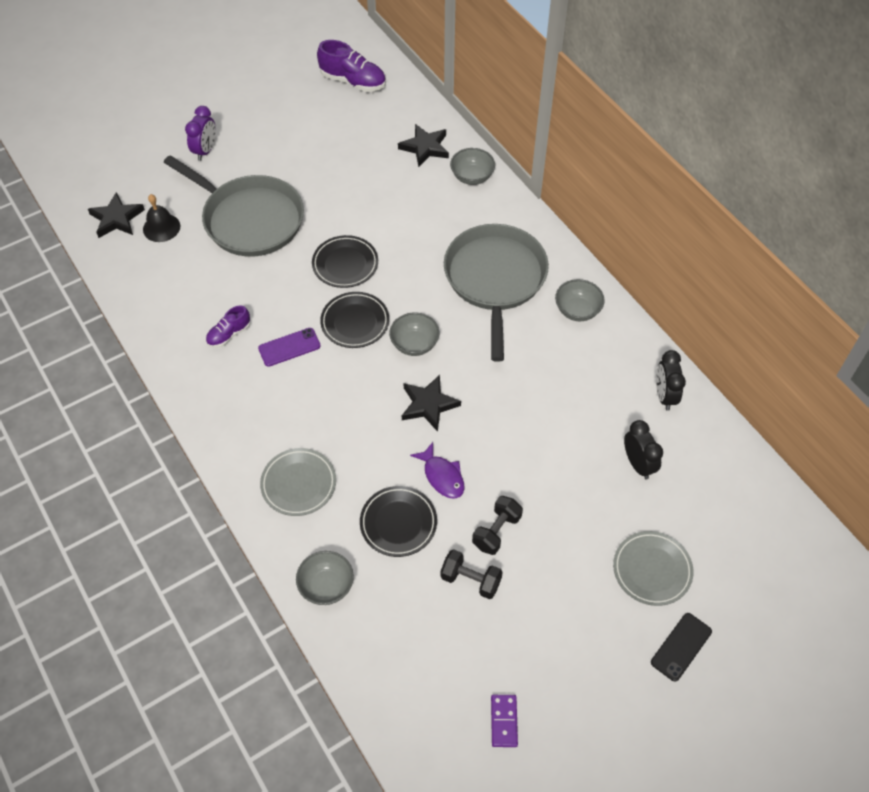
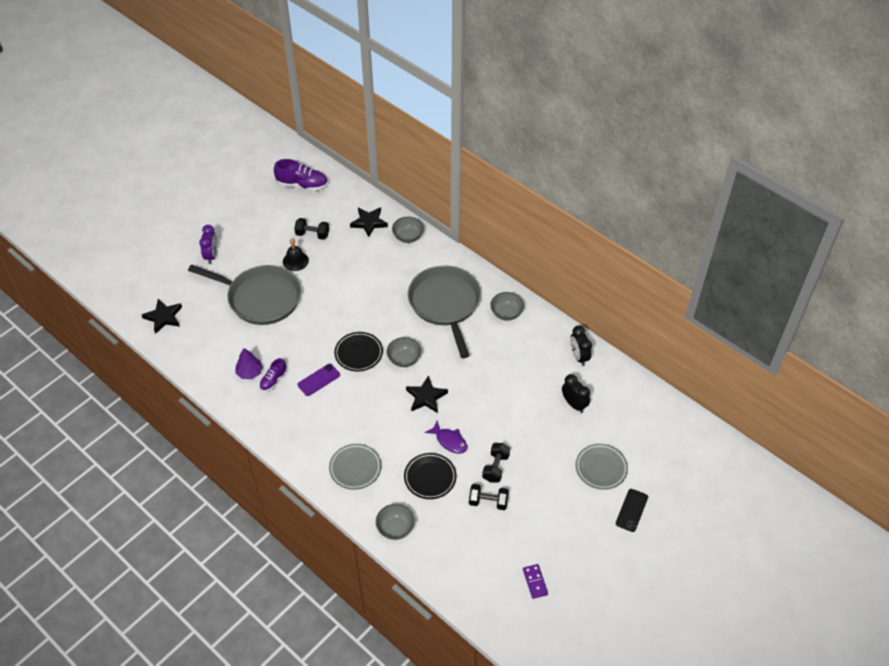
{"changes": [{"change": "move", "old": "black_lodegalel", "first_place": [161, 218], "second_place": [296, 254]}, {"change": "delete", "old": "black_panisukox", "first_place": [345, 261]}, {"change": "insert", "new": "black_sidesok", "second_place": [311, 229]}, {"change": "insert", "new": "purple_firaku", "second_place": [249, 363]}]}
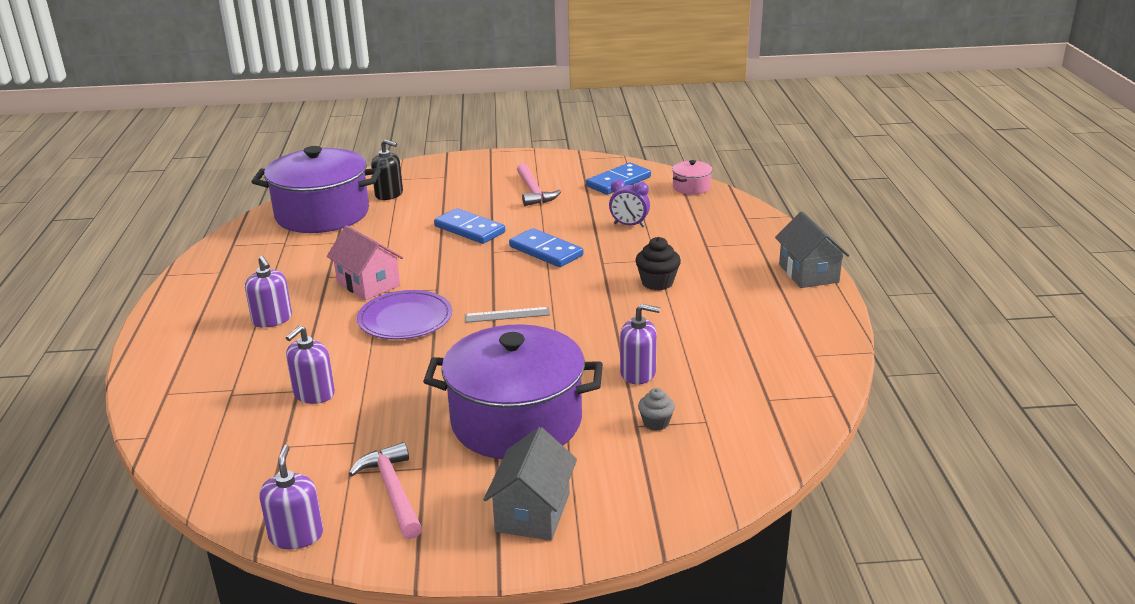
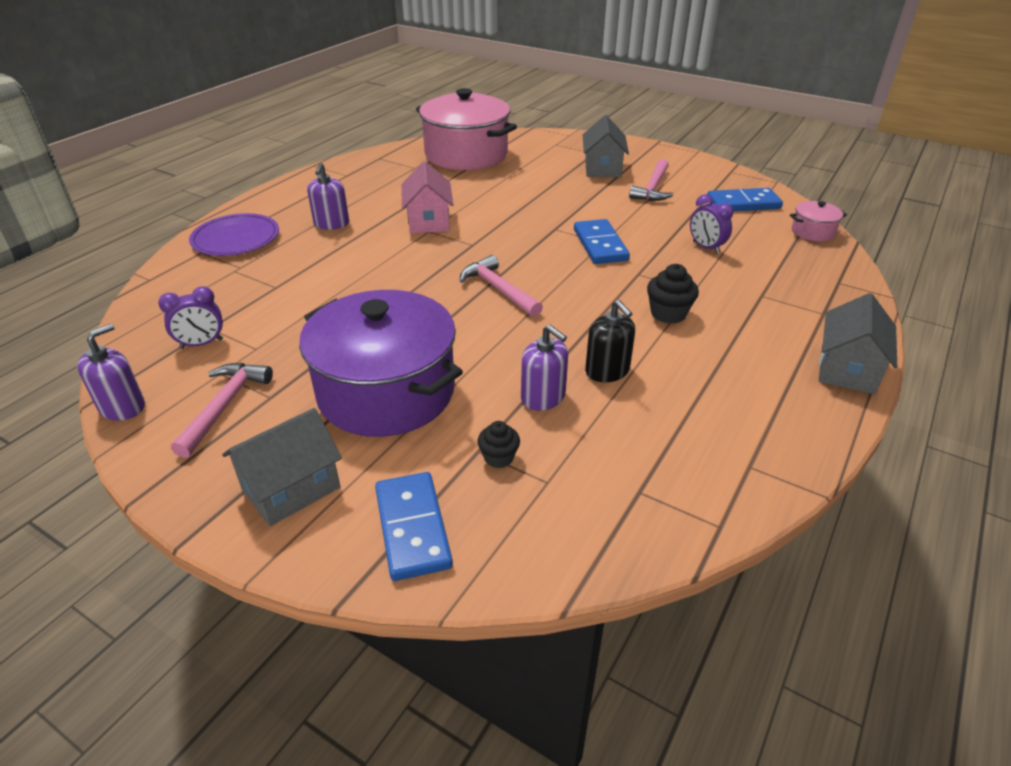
{"changes": [{"change": "move", "old": "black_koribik", "first_place": [387, 169], "second_place": [610, 341]}, {"change": "recolor", "old": "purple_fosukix", "new": "pink_fosukix", "first_place": [316, 189], "second_place": [466, 129]}, {"change": "move", "old": "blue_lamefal", "first_place": [469, 226], "second_place": [414, 526]}, {"change": "move", "old": "purple_panisukox", "first_place": [404, 314], "second_place": [234, 234]}, {"change": "replace", "old": "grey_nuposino", "new": "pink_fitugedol", "first_place": [507, 315], "second_place": [501, 286]}, {"change": "delete", "old": "purple_koribik", "first_place": [310, 364]}, {"change": "recolor", "old": "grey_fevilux", "new": "black_fevilux", "first_place": [656, 409], "second_place": [498, 444]}, {"change": "insert", "new": "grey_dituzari", "second_place": [606, 146]}, {"change": "insert", "new": "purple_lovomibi", "second_place": [190, 317]}]}
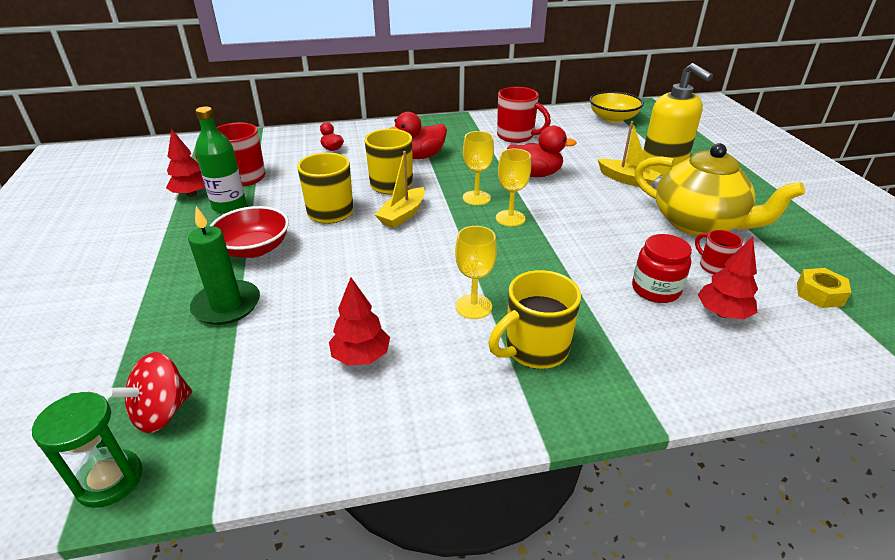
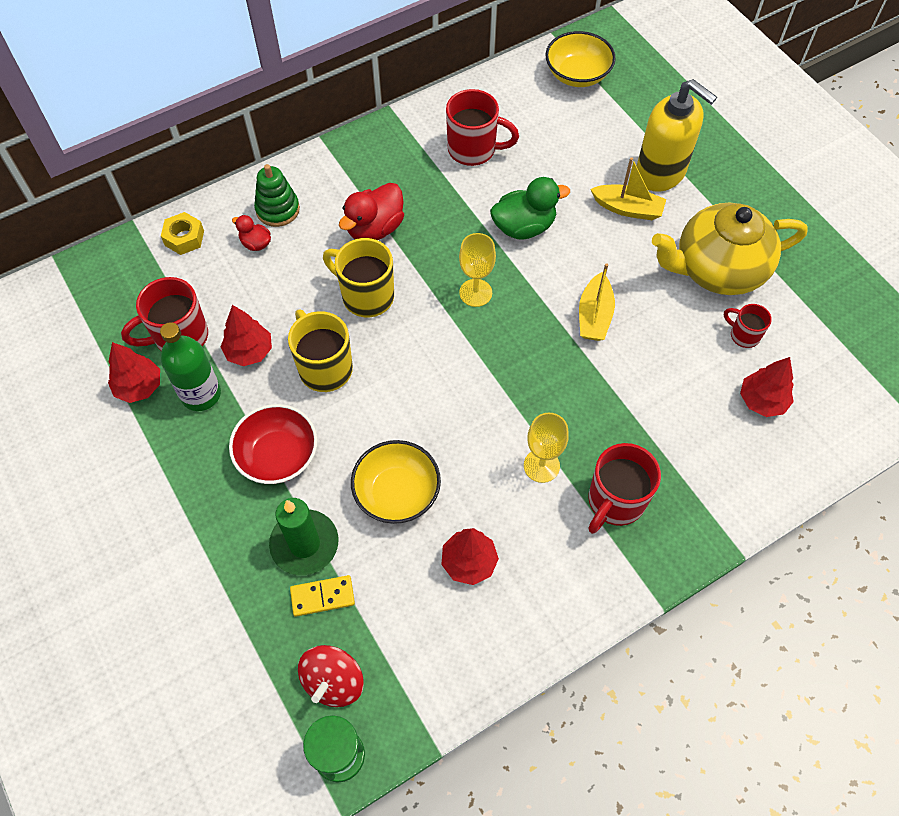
{"changes": [{"change": "recolor", "old": "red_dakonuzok", "new": "green_dakonuzok", "first_place": [542, 151], "second_place": [530, 208]}, {"change": "rotate", "old": "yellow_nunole", "first_place": [719, 189], "second_place": [730, 249], "degrees": 150}, {"change": "delete", "old": "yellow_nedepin", "first_place": [513, 187]}, {"change": "move", "old": "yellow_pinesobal", "first_place": [400, 189], "second_place": [597, 302]}, {"change": "delete", "old": "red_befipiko", "first_place": [662, 268]}, {"change": "move", "old": "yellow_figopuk", "first_place": [824, 288], "second_place": [182, 233]}, {"change": "recolor", "old": "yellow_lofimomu", "new": "red_lofimomu", "first_place": [535, 319], "second_place": [625, 488]}, {"change": "insert", "new": "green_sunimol", "second_place": [277, 195]}, {"change": "insert", "new": "red_firaku", "second_place": [246, 335]}, {"change": "insert", "new": "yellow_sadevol", "second_place": [396, 482]}, {"change": "insert", "new": "yellow_lamefal", "second_place": [322, 596]}]}
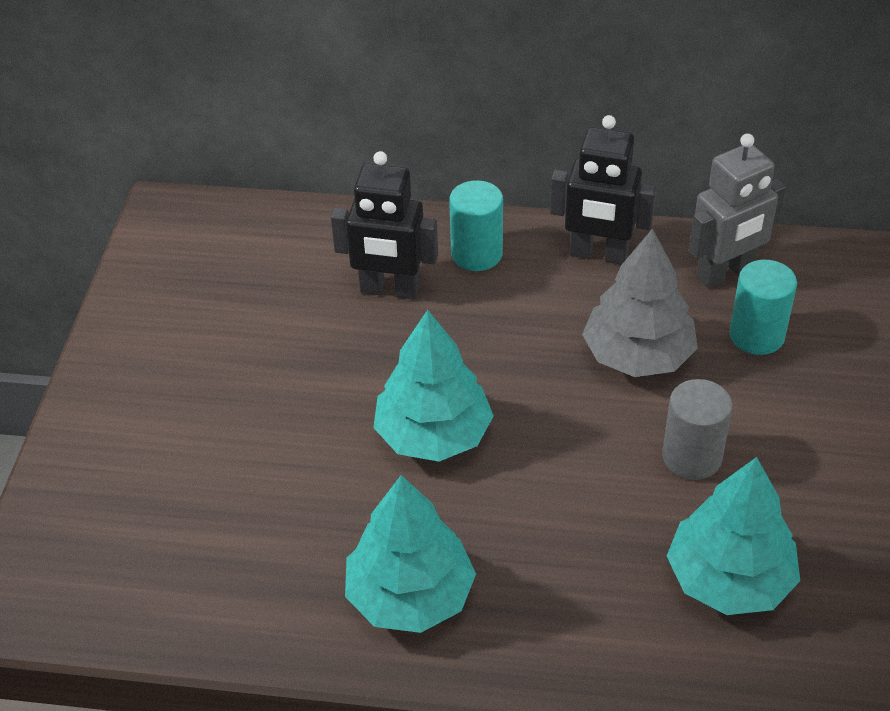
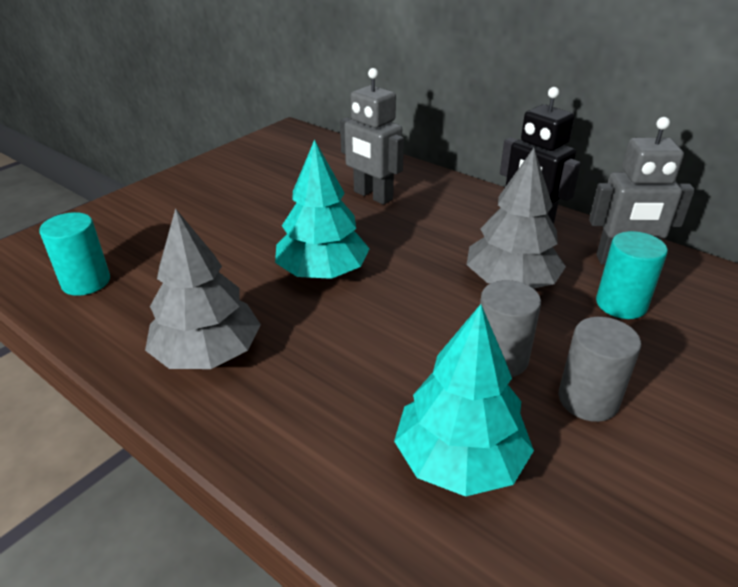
{"changes": [{"change": "recolor", "old": "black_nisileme", "new": "grey_nisileme", "first_place": [384, 225], "second_place": [372, 136]}, {"change": "move", "old": "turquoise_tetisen", "first_place": [476, 225], "second_place": [74, 254]}, {"change": "recolor", "old": "turquoise_firaku", "new": "grey_firaku", "first_place": [410, 554], "second_place": [203, 288]}, {"change": "insert", "new": "grey_tetisen", "second_place": [599, 369]}]}
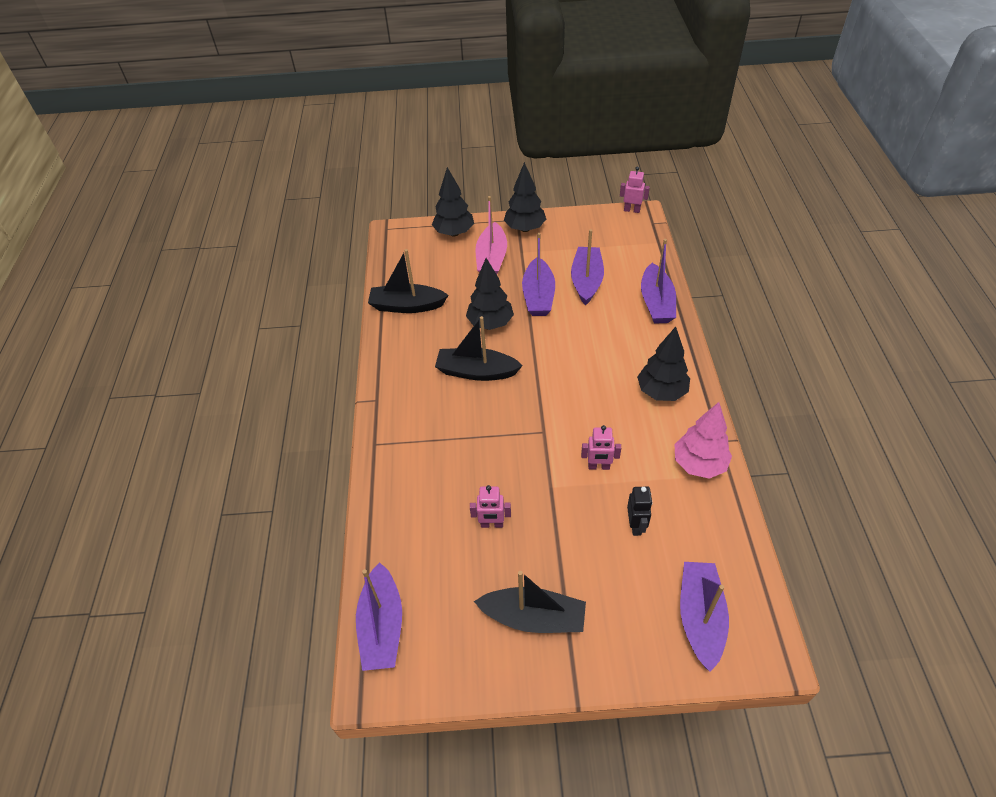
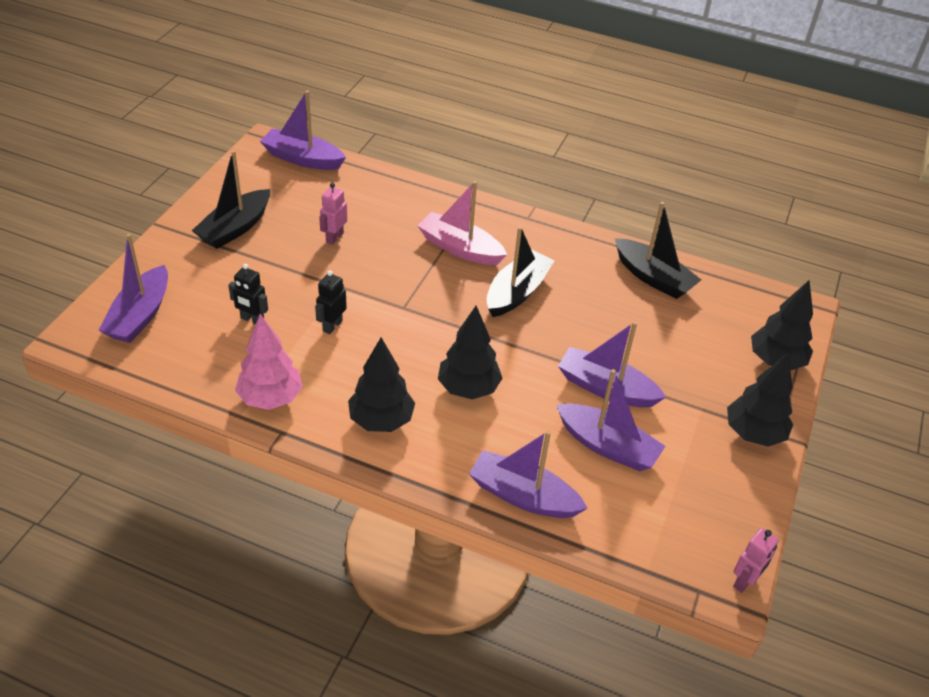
{"changes": [{"change": "move", "old": "pink_pinesobal", "first_place": [491, 235], "second_place": [462, 223]}, {"change": "rotate", "old": "black_pinesobal", "first_place": [408, 281], "second_place": [658, 250], "degrees": 105}, {"change": "move", "old": "black_firaku", "first_place": [490, 294], "second_place": [470, 352]}, {"change": "recolor", "old": "pink_nisileme", "new": "black_nisileme", "first_place": [601, 447], "second_place": [331, 302]}, {"change": "rotate", "old": "purple_pinesobal", "first_place": [704, 617], "second_place": [133, 288], "degrees": 75}]}
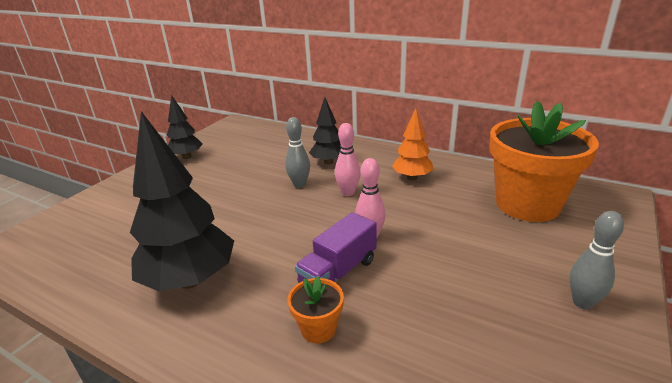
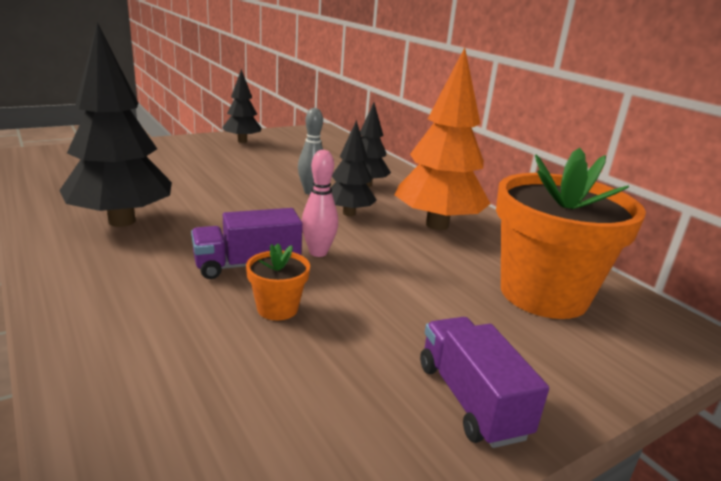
{"changes": [{"change": "resize", "old": "orange_firaku", "first_place": [413, 144], "second_place": [442, 138], "factor": 1.77}, {"change": "replace", "old": "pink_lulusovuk", "new": "black_firaku", "first_place": [348, 159], "second_place": [354, 168]}, {"change": "replace", "old": "grey_lulusovuk", "new": "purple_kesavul", "first_place": [597, 260], "second_place": [484, 382]}, {"change": "move", "old": "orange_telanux", "first_place": [316, 309], "second_place": [278, 281]}]}
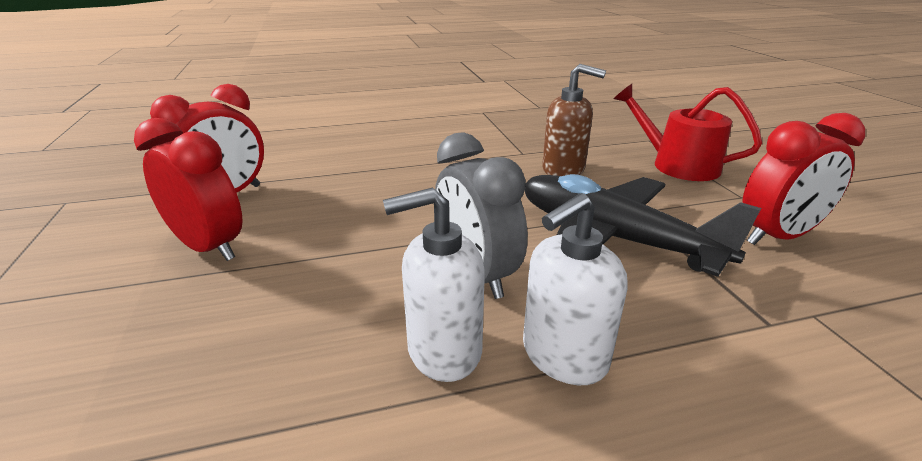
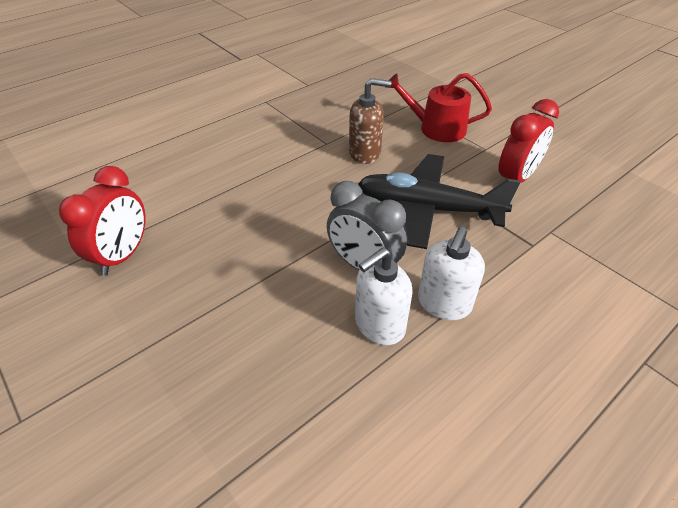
{"changes": [{"change": "delete", "old": "red_lovomibi", "first_place": [188, 189]}]}
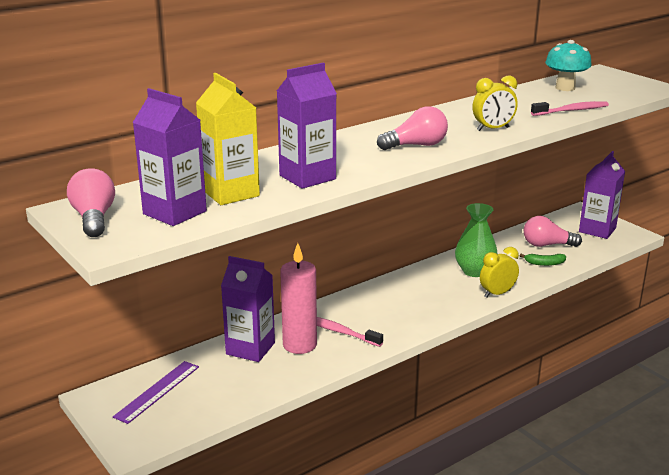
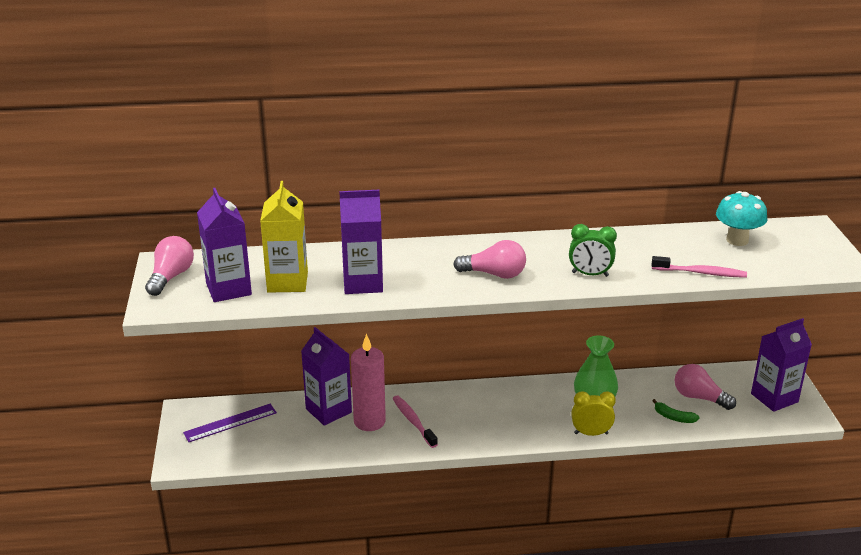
{"changes": [{"change": "recolor", "old": "yellow_lovomibi", "new": "green_lovomibi", "first_place": [495, 103], "second_place": [593, 250]}]}
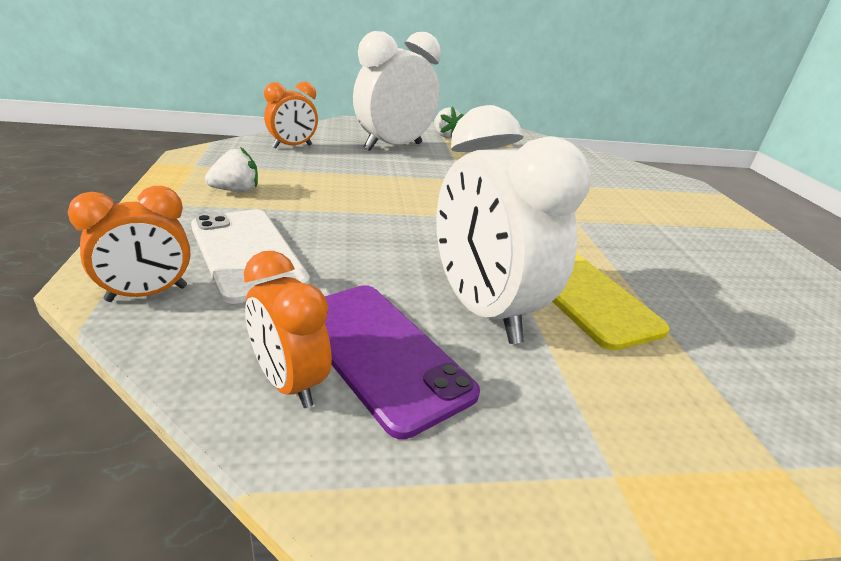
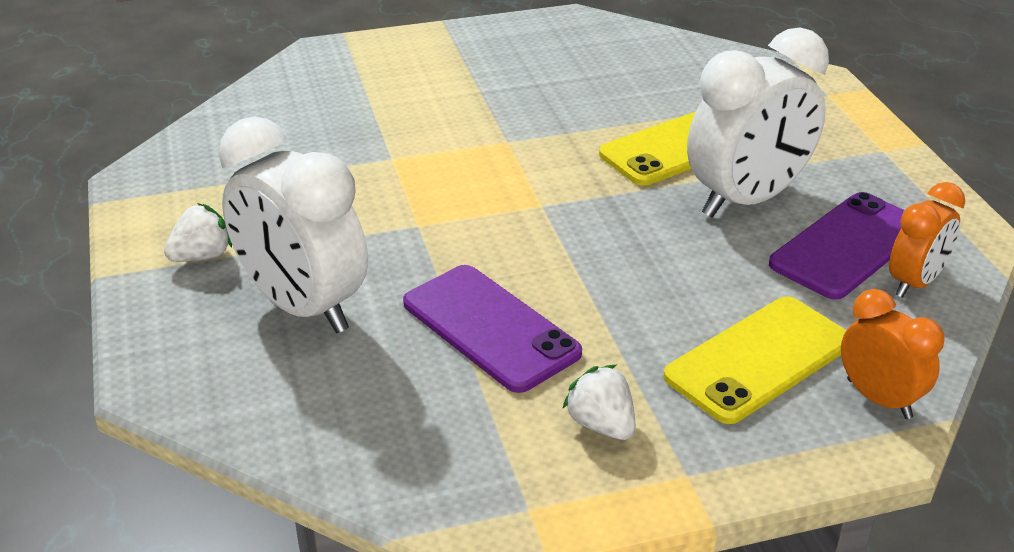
{"changes": [{"change": "delete", "old": "orange_lovomibi", "first_place": [291, 115]}, {"change": "recolor", "old": "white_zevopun", "new": "yellow_zevopun", "first_place": [250, 256], "second_place": [755, 360]}, {"change": "insert", "new": "purple_zevopun", "second_place": [492, 329]}]}
